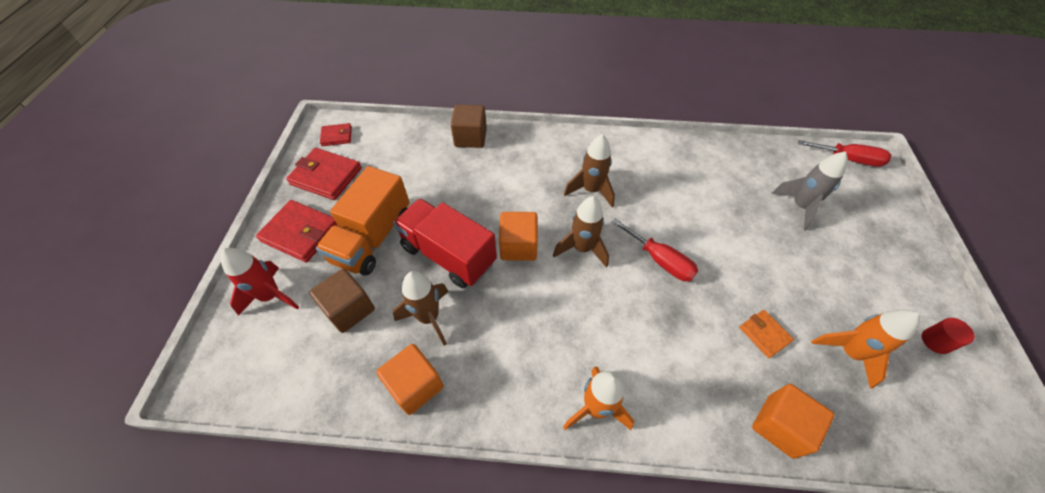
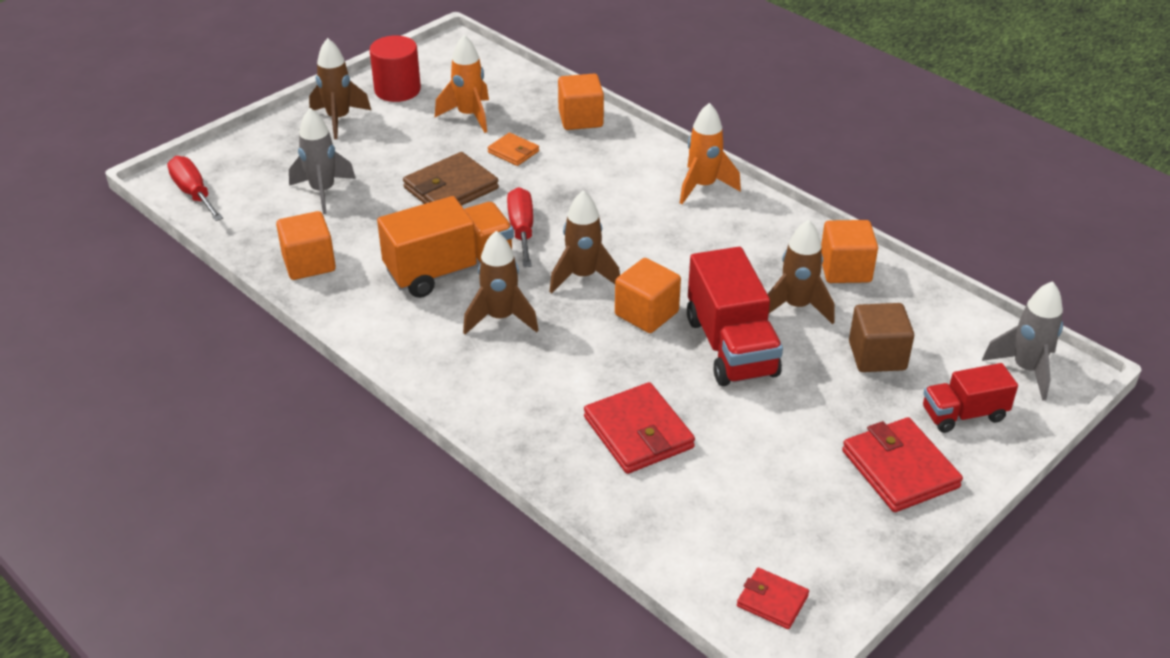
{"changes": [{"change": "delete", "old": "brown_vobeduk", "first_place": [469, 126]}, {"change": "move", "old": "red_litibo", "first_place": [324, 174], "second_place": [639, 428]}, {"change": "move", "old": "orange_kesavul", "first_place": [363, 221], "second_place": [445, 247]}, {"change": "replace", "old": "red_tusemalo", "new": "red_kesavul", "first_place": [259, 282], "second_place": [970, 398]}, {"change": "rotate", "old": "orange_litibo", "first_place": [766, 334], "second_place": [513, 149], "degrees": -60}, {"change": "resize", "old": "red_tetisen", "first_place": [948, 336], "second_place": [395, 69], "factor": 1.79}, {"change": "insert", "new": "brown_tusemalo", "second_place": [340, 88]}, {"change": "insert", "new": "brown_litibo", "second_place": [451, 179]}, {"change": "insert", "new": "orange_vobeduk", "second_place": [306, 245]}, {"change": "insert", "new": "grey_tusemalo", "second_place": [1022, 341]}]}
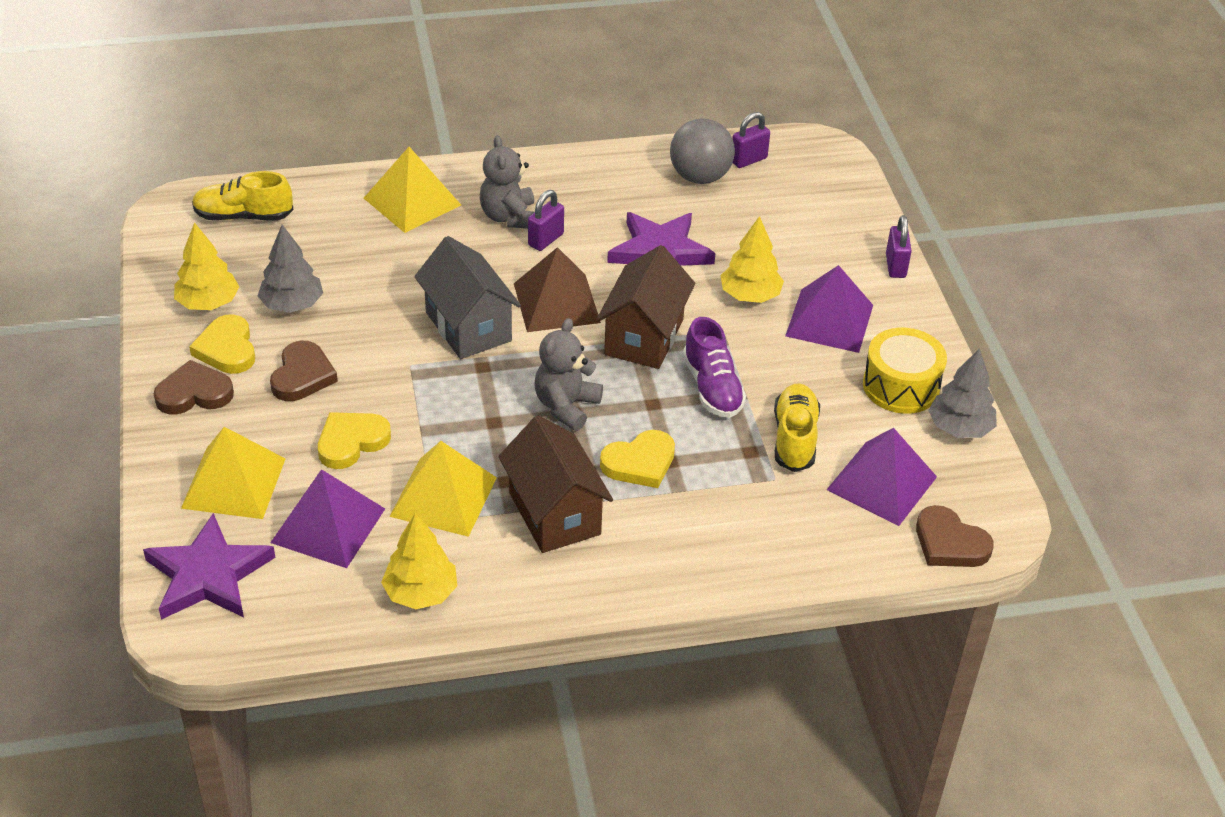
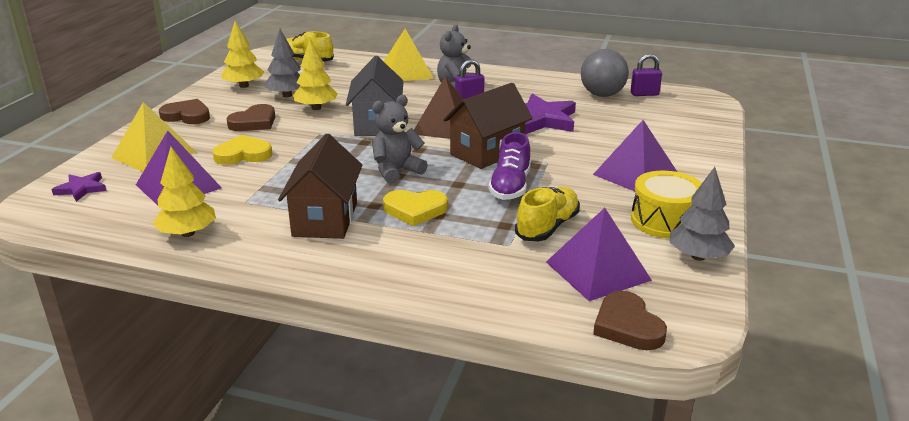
{"changes": [{"change": "delete", "old": "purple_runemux", "first_place": [899, 246]}, {"change": "move", "old": "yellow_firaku", "first_place": [752, 259], "second_place": [315, 74]}, {"change": "delete", "old": "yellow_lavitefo", "first_place": [222, 344]}, {"change": "delete", "old": "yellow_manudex", "first_place": [443, 489]}, {"change": "resize", "old": "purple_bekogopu", "first_place": [209, 566], "second_place": [79, 187], "factor": 0.53}]}
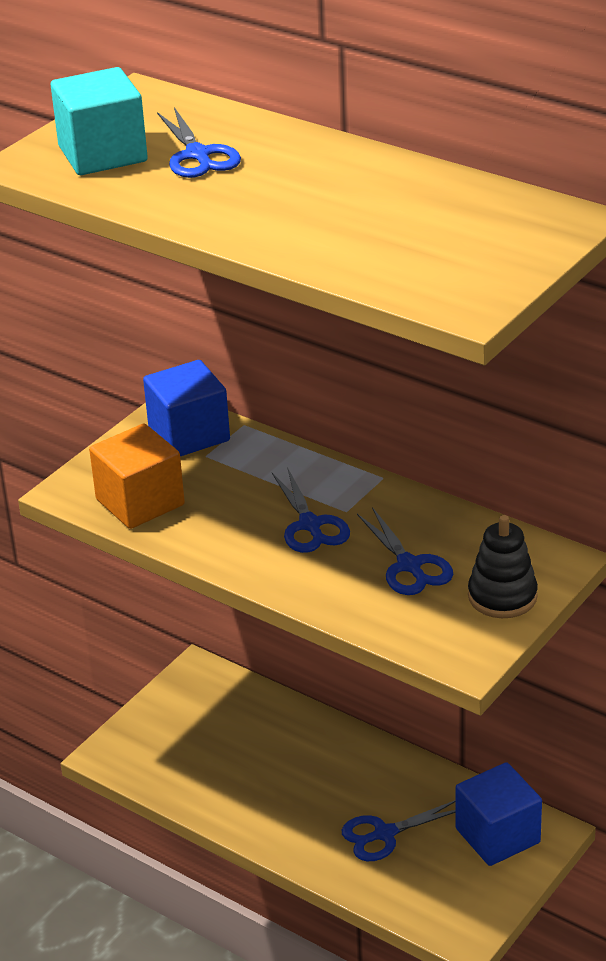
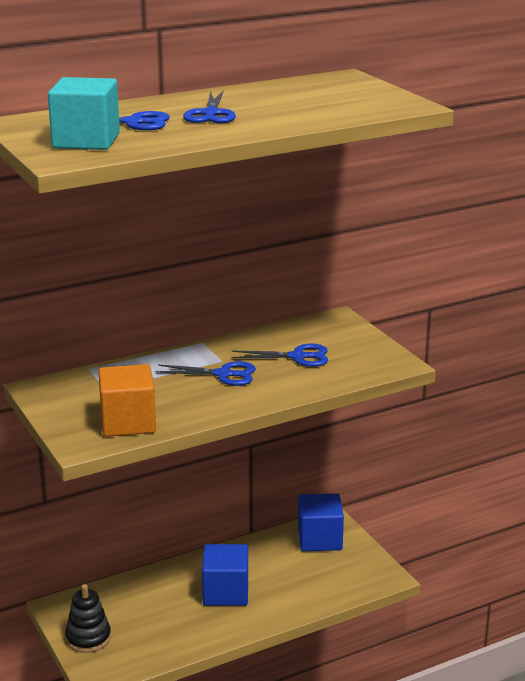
{"changes": [{"change": "move", "old": "blue_vobeduk", "first_place": [186, 408], "second_place": [225, 575]}, {"change": "move", "old": "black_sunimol", "first_place": [503, 566], "second_place": [88, 618]}, {"change": "move", "old": "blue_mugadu", "first_place": [399, 830], "second_place": [209, 107]}]}
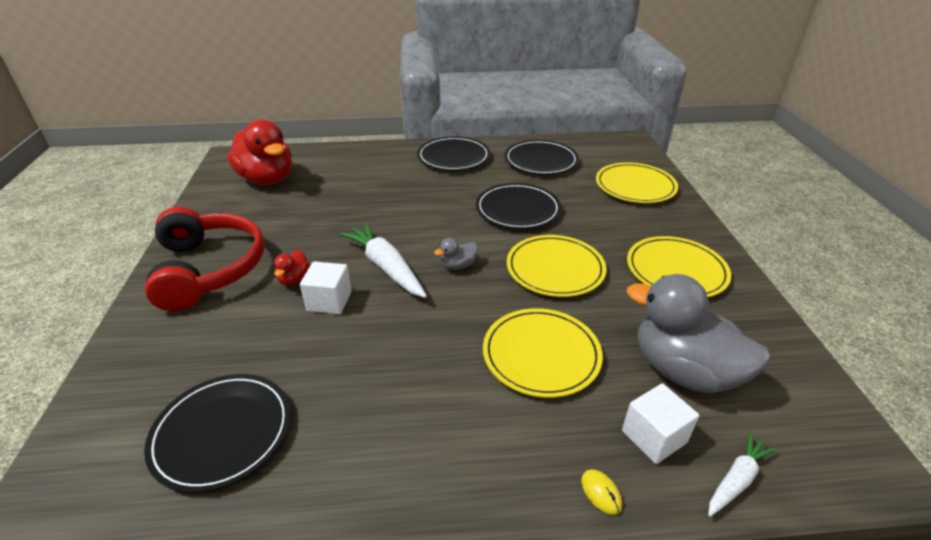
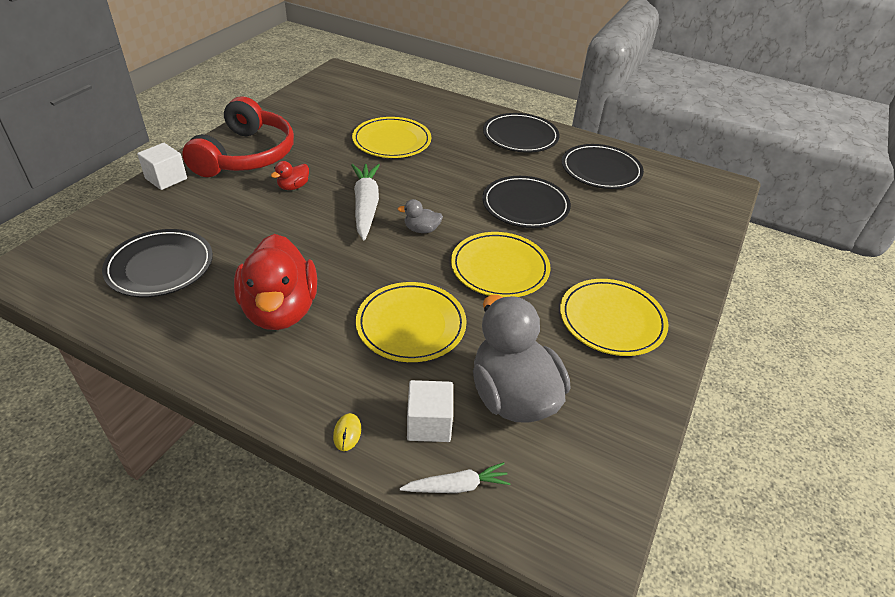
{"changes": [{"change": "move", "old": "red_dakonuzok", "first_place": [259, 152], "second_place": [275, 282]}, {"change": "move", "old": "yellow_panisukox", "first_place": [637, 182], "second_place": [391, 137]}, {"change": "move", "old": "white_vobeduk", "first_place": [326, 287], "second_place": [162, 166]}]}
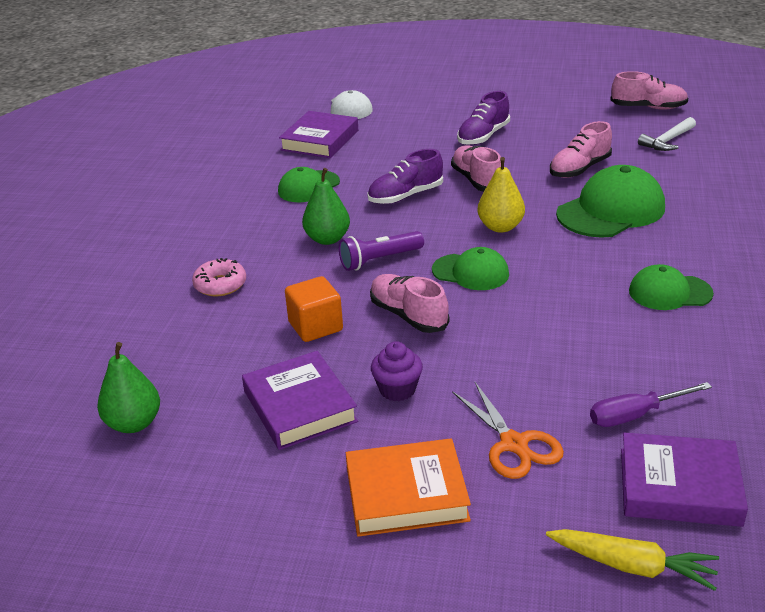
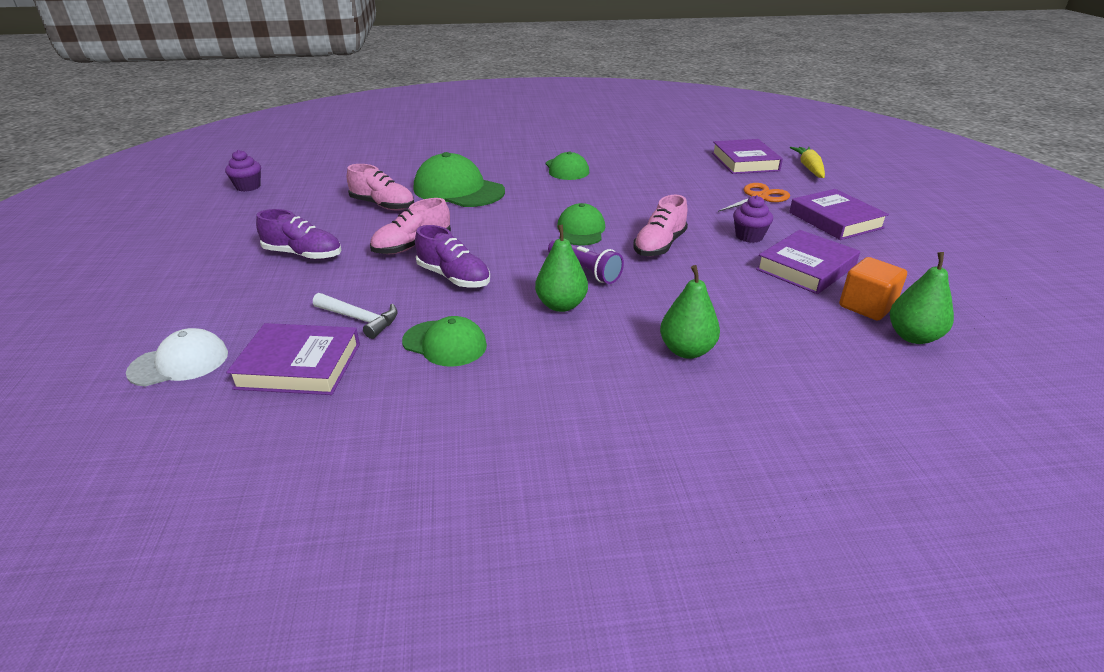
{"changes": [{"change": "replace", "old": "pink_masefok", "new": "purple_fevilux", "first_place": [649, 90], "second_place": [243, 171]}, {"change": "move", "old": "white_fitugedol", "first_place": [667, 134], "second_place": [355, 316]}, {"change": "delete", "old": "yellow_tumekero", "first_place": [501, 195]}, {"change": "replace", "old": "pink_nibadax", "new": "green_tumekero", "first_place": [219, 277], "second_place": [690, 312]}, {"change": "move", "old": "orange_vobeduk", "first_place": [314, 309], "second_place": [873, 289]}, {"change": "delete", "old": "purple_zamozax", "first_place": [651, 404]}, {"change": "recolor", "old": "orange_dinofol", "new": "purple_dinofol", "first_place": [408, 487], "second_place": [839, 214]}]}
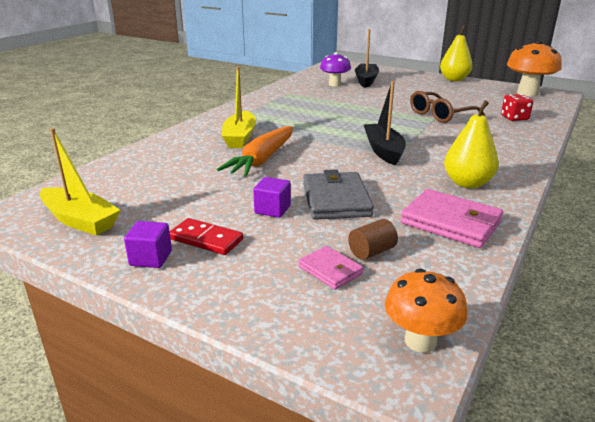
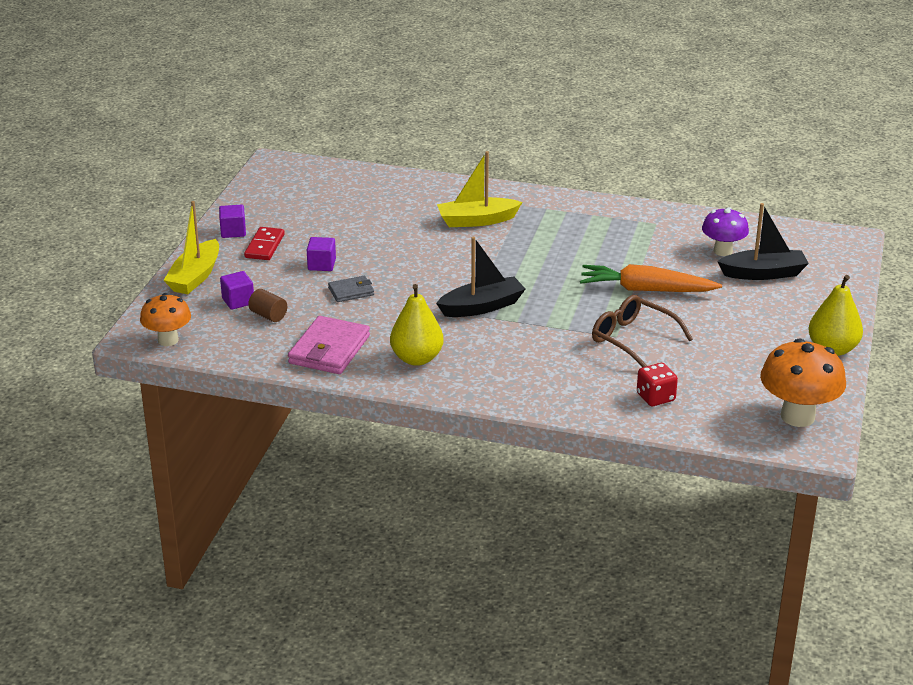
{"changes": [{"change": "move", "old": "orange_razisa", "first_place": [255, 151], "second_place": [651, 278]}, {"change": "move", "old": "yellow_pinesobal", "first_place": [80, 182], "second_place": [191, 247]}, {"change": "resize", "old": "grey_litibo", "first_place": [338, 194], "second_place": [351, 289], "factor": 0.55}, {"change": "replace", "old": "pink_litibo", "new": "purple_vobeduk", "first_place": [331, 268], "second_place": [237, 290]}]}
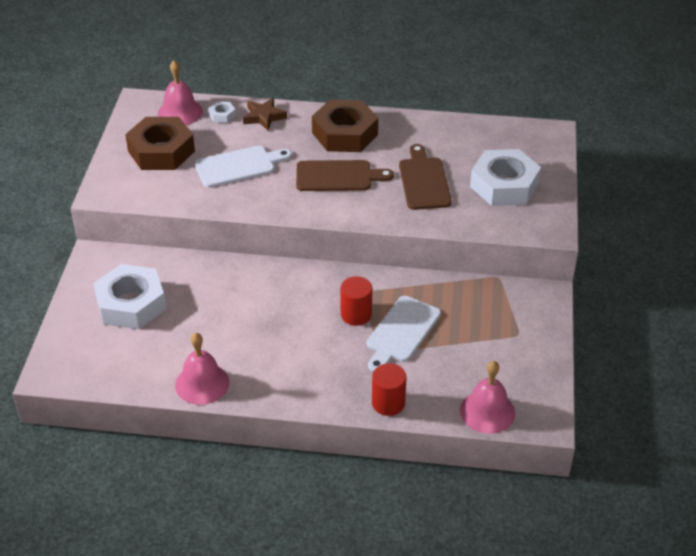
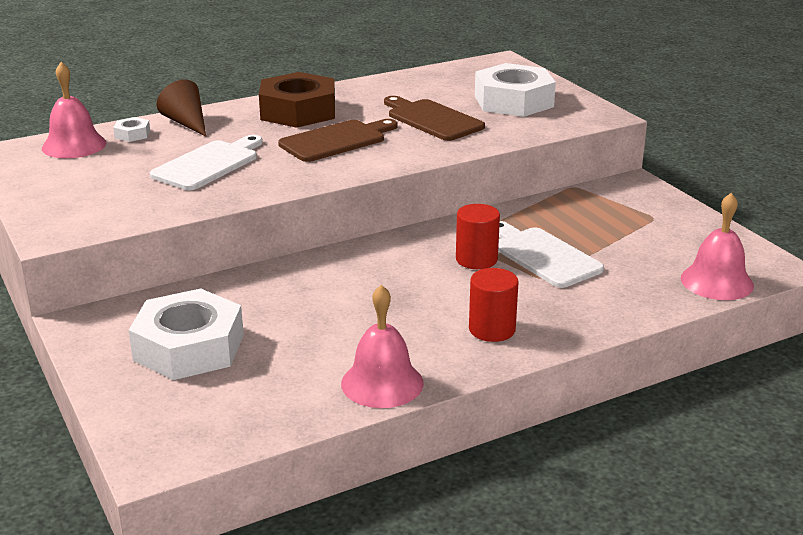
{"changes": [{"change": "replace", "old": "brown_bekogopu", "new": "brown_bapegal", "first_place": [265, 114], "second_place": [181, 108]}, {"change": "delete", "old": "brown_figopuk", "first_place": [160, 143]}, {"change": "rotate", "old": "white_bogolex", "first_place": [404, 334], "second_place": [551, 254], "degrees": 150}, {"change": "move", "old": "red_tetisen", "first_place": [389, 389], "second_place": [494, 305]}]}
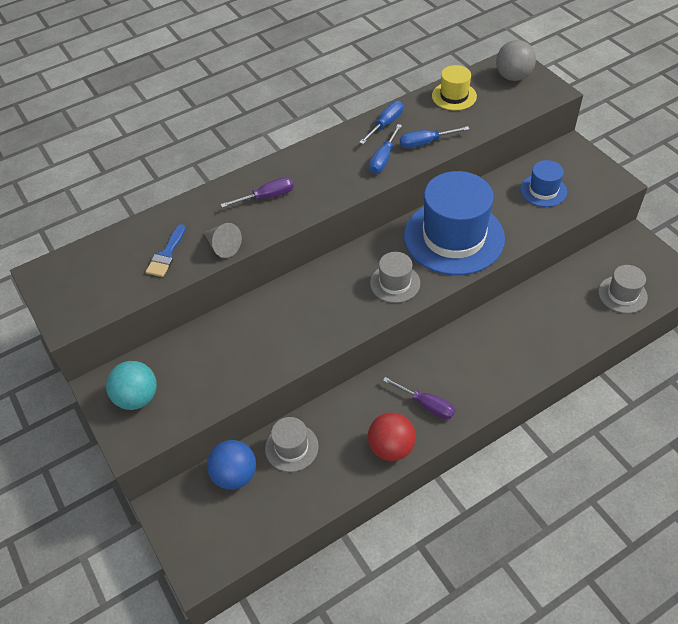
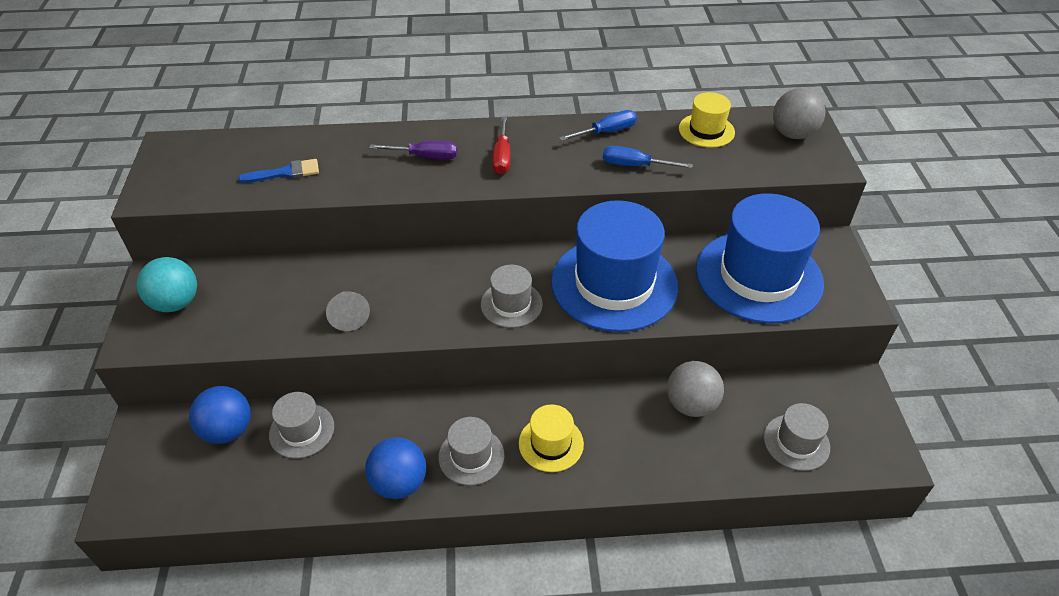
{"changes": [{"change": "delete", "old": "blue_zamozax", "first_place": [385, 149]}, {"change": "resize", "old": "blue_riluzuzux", "first_place": [543, 183], "second_place": [760, 258], "factor": 2.09}, {"change": "move", "old": "grey_bapegal", "first_place": [223, 240], "second_place": [348, 311]}, {"change": "rotate", "old": "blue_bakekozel", "first_place": [166, 250], "second_place": [278, 171], "degrees": -150}, {"change": "replace", "old": "purple_zamozax", "new": "grey_riluzuzux", "first_place": [419, 398], "second_place": [471, 451]}, {"change": "recolor", "old": "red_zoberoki", "new": "blue_zoberoki", "first_place": [392, 436], "second_place": [395, 468]}, {"change": "insert", "new": "red_zamozax", "second_place": [501, 145]}, {"change": "insert", "new": "grey_zoberoki", "second_place": [695, 389]}, {"change": "insert", "new": "yellow_riluzuzux", "second_place": [551, 438]}]}
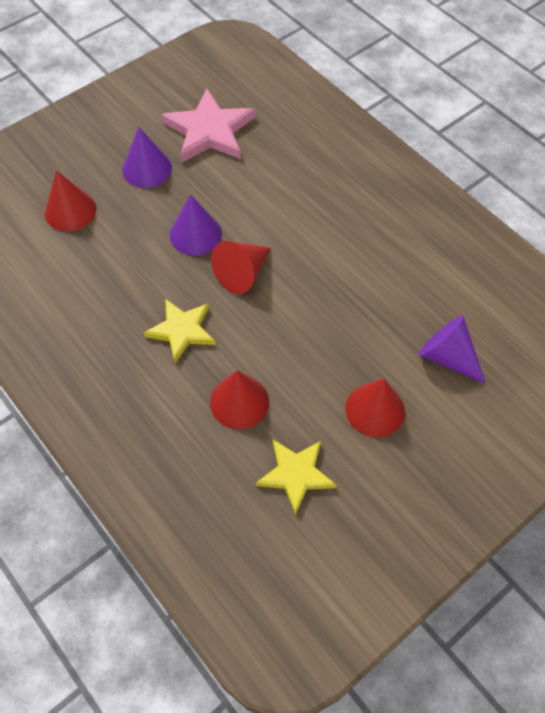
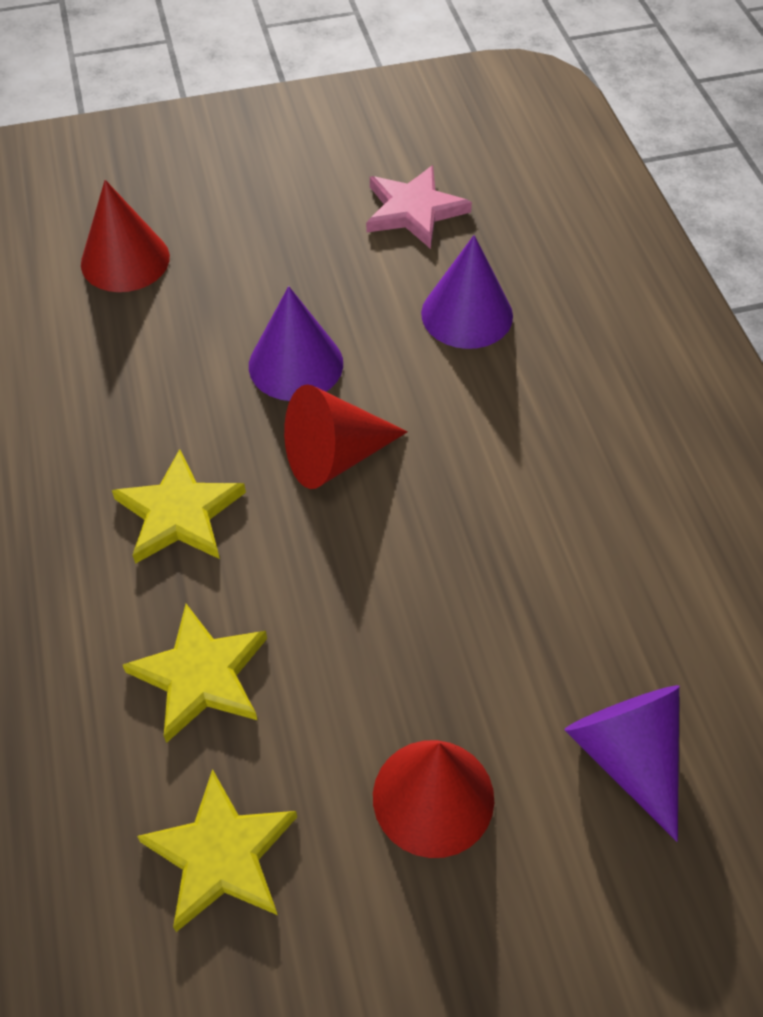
{"changes": [{"change": "resize", "old": "pink_bekogopu", "first_place": [208, 125], "second_place": [419, 207], "factor": 0.65}, {"change": "move", "old": "purple_bapegal", "first_place": [147, 157], "second_place": [467, 292]}, {"change": "replace", "old": "red_bapegal", "new": "yellow_bekogopu", "first_place": [239, 399], "second_place": [195, 673]}]}
